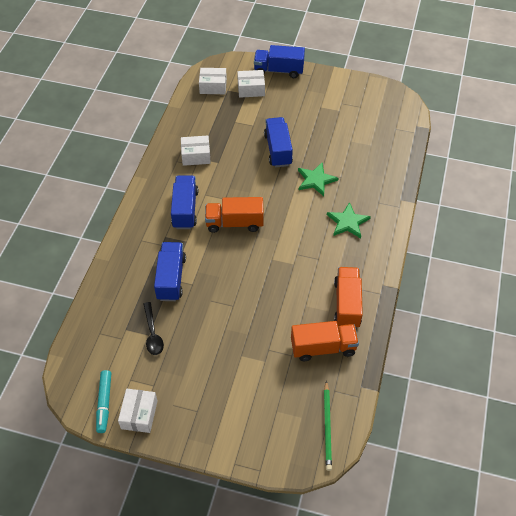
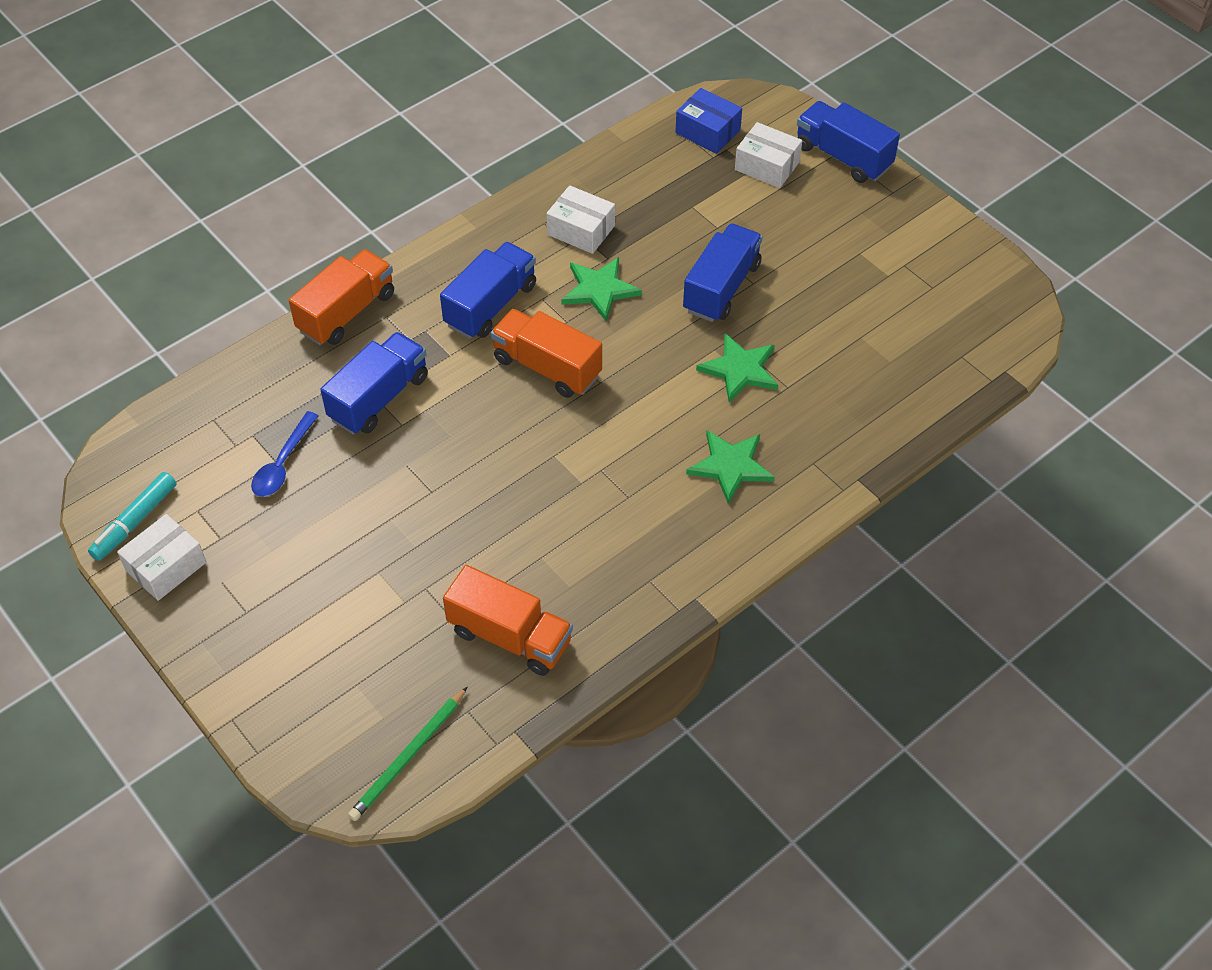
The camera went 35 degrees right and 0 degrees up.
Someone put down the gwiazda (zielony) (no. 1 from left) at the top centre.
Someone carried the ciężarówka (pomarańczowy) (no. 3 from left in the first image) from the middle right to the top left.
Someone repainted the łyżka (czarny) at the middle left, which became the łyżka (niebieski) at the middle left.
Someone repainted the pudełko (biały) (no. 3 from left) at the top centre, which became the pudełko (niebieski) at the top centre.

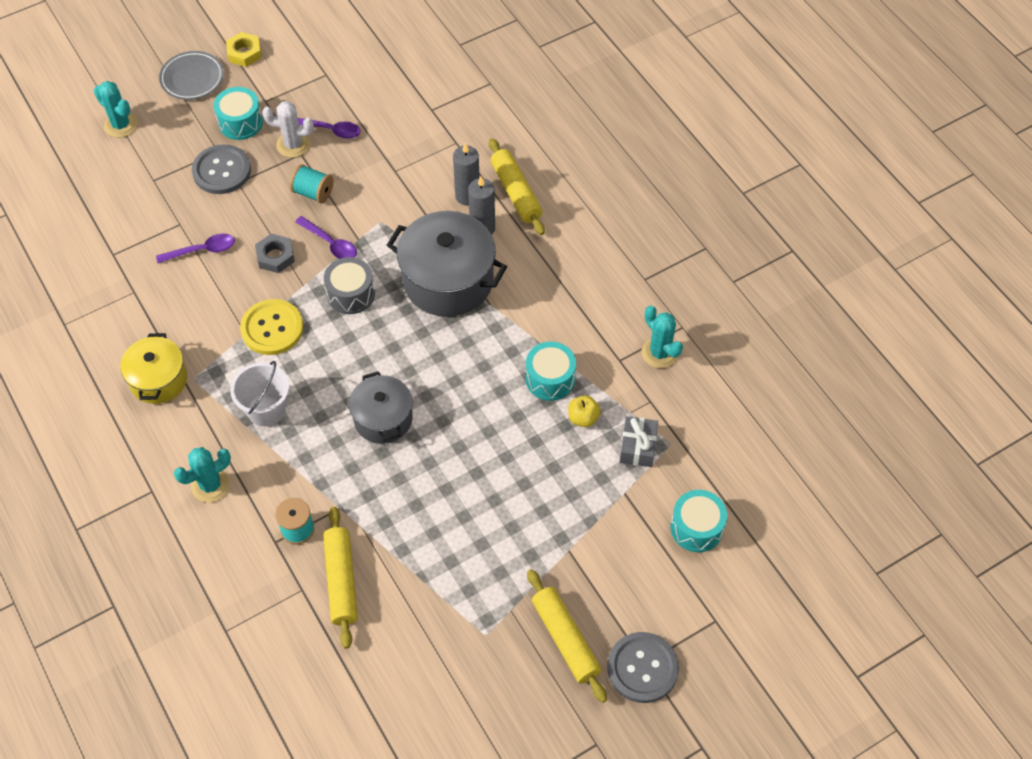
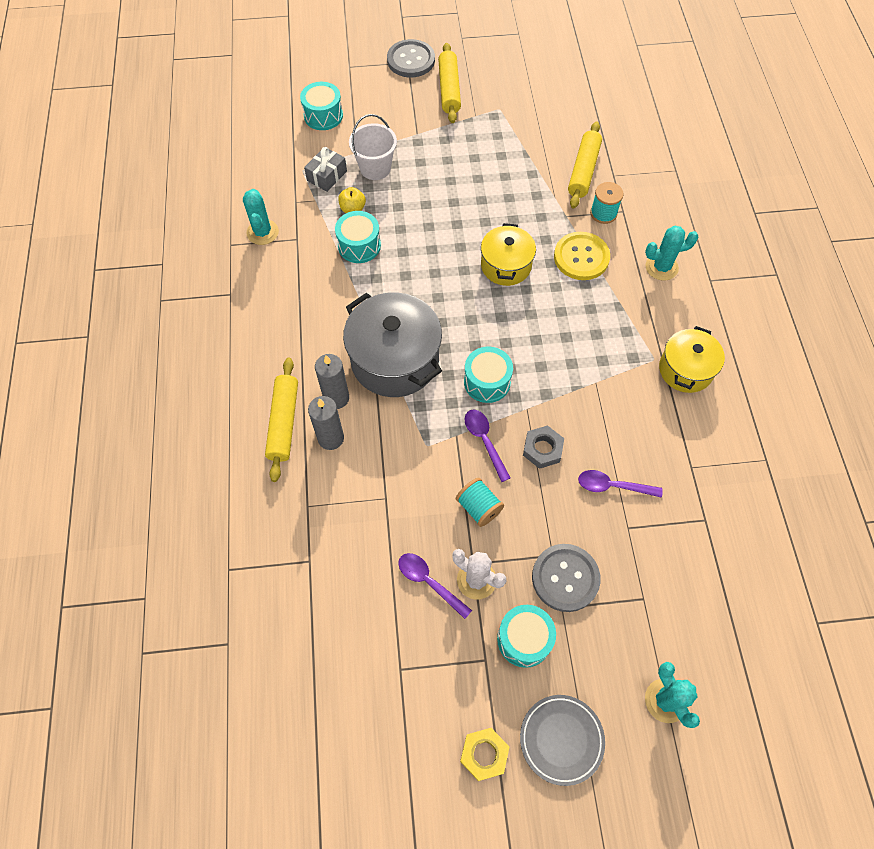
The camera went 155 degrees left and 5 degrees up.
Someone carried the wiadro (biały) from the middle left to the top centre.
Someone carried the guzik (żółty) from the middle left to the top centre.
Someone repainted the bęben (szary) at the centre, which became the bęben (turkusowy) (no. 3 from left) at the centre.
Someone repainted the garnek (szary) (no. 1 from left) at the centre, which became the garnek (żółty) (no. 1 from left) at the top centre.

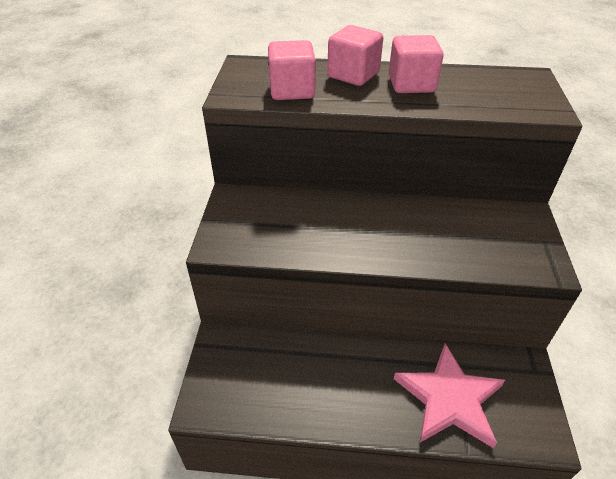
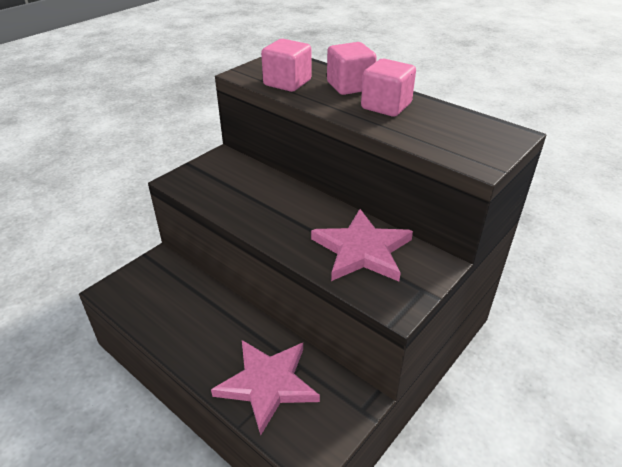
The camera went 35 degrees right and 5 degrees down.
Someone put down the gwiazda (różowy) (no. 2 from left) at the centre.

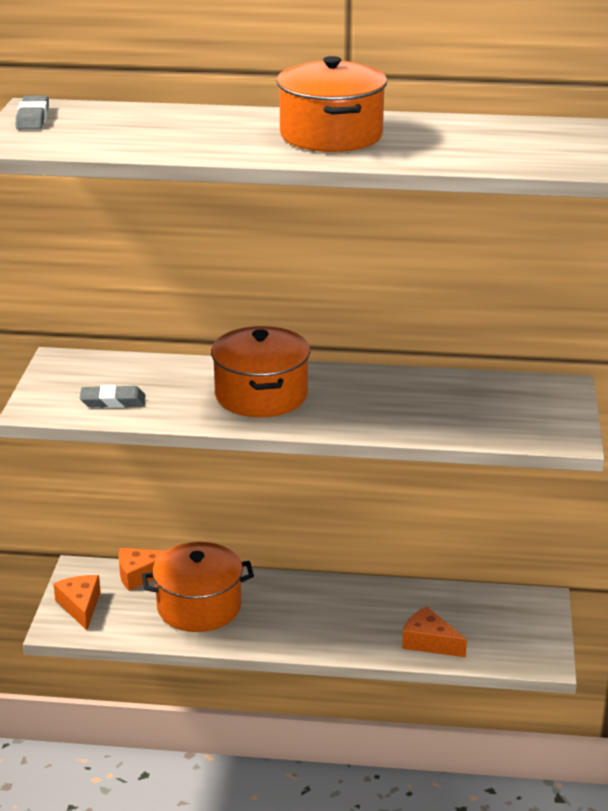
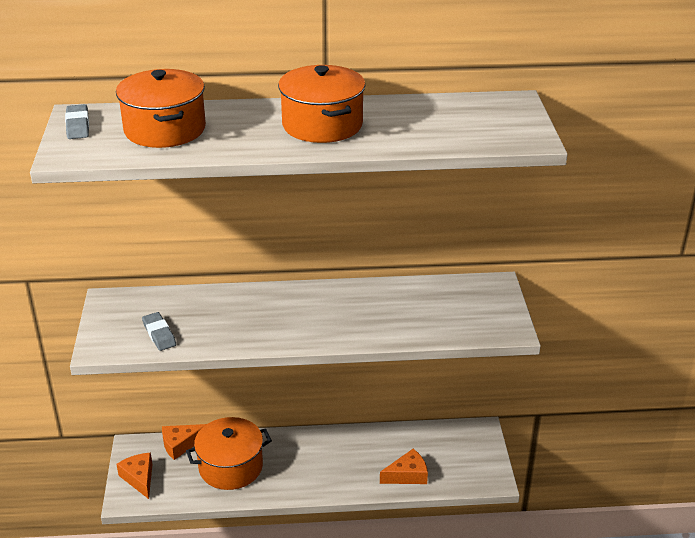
The camera went 10 degrees left and 5 degrees up.
Someone carried the garnek (pomarańczowy) (no. 2 from left in the first image) from the centre to the top left.
Someone rotated the gumka do mazania (szary) (no. 2 from left) at the middle left by 75 degrees clockwise.
Someone rotated the ser (pomarańczowy) (no. 3 from left) at the bottom right by 135 degrees clockwise.

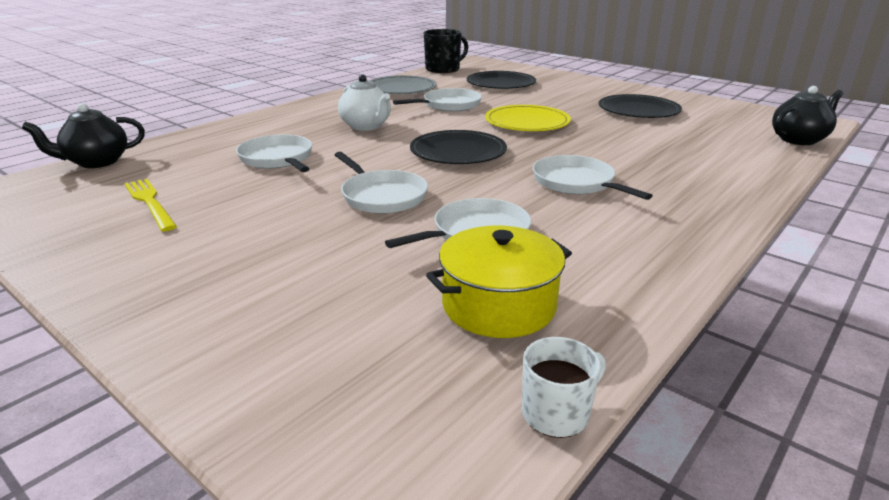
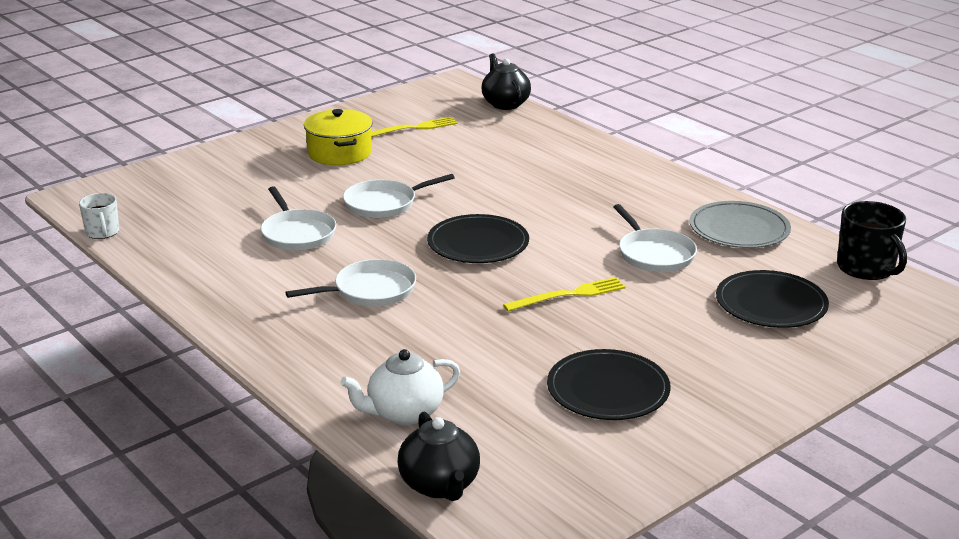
The camera went 100 degrees right and 0 degrees up.
Someone took away the patelnia (biały) (no. 1 from left) at the top left.
Someone carried the imbryk (biały) from the top centre to the bottom centre.
Someone carried the garnek (żółty) from the centre to the top centre.
Someone swapped the talerz (żółty) at the top centre for the widelec (żółty) (no. 2 from left) at the centre.

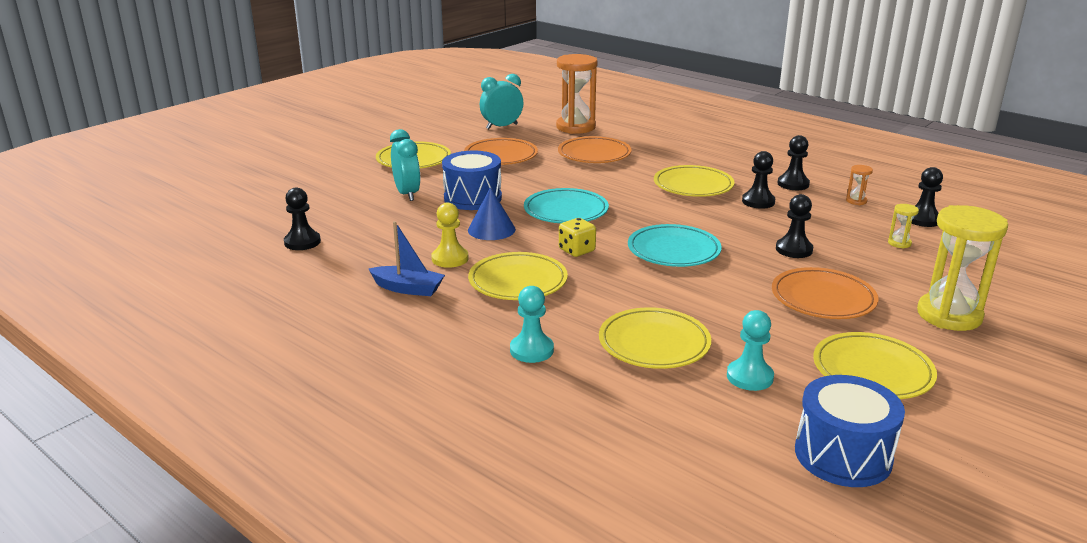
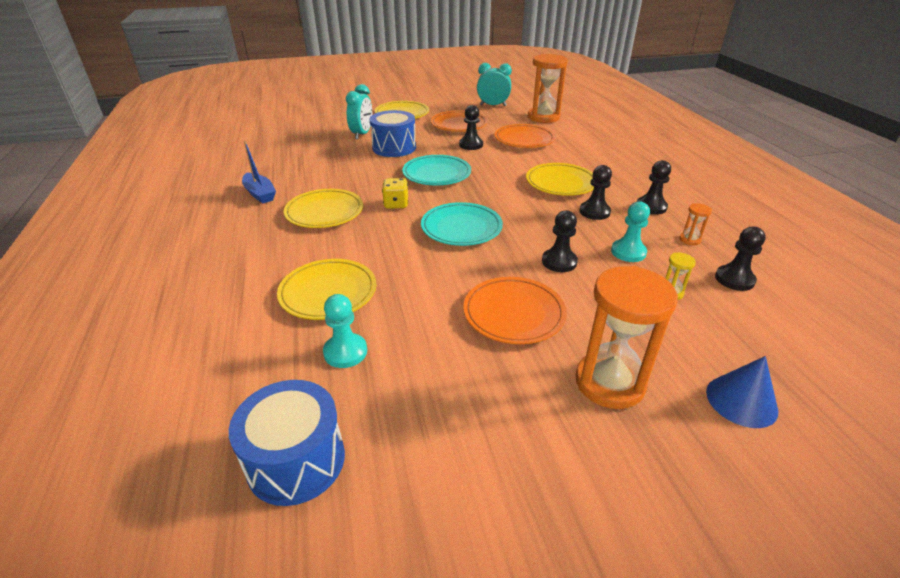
The camera went 35 degrees right and 10 degrees up.
Someone took away the pionek (żółty) at the centre.
Someone took away the talerz (żółty) (no. 5 from left) at the bottom right.
Someone carried the pionek (czarny) (no. 1 from left) from the middle left to the top centre.
Someone carried the stożek (niebieski) from the centre to the bottom right.
Someone carried the pionek (turkusowy) (no. 1 from left in the first image) from the centre to the middle right.
Someone repainted the klepsydra (żółty) (no. 2 from left) at the middle right, which became the klepsydra (pomarańczowy) (no. 2 from left) at the middle right.

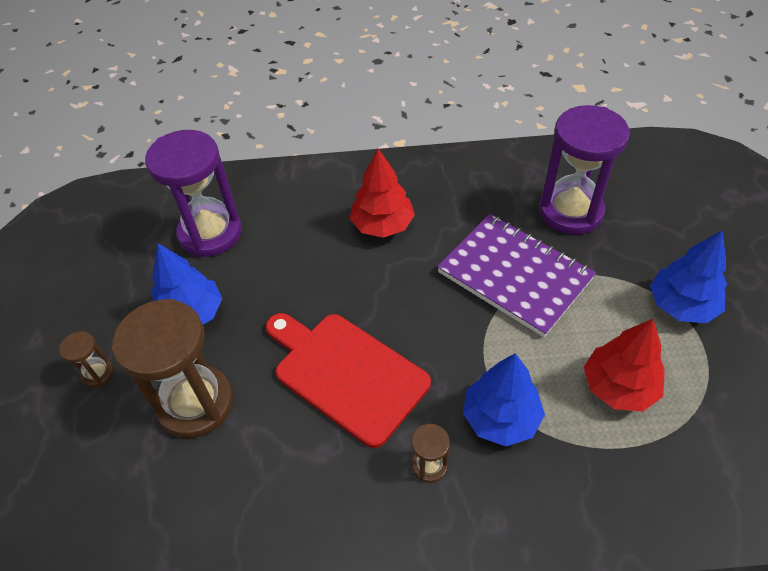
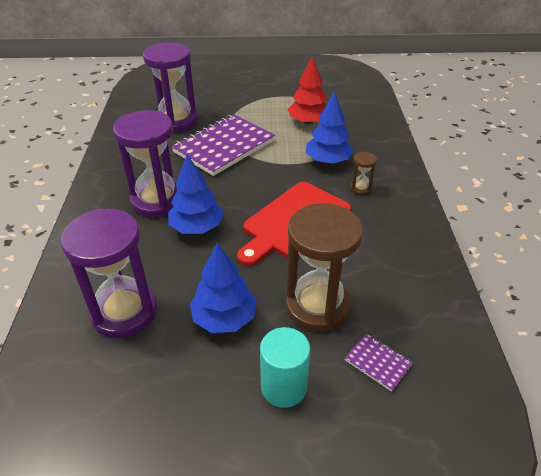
The camera went 90 degrees left and 10 degrees down.
Someone put down the zeszyt (fioletowy) (no. 2 from left) at the bottom right.
Someone carried the drzewko (niebieski) (no. 3 from left in the first image) from the middle right to the centre.
Someone swapped the klepsydra (brązowy) (no. 1 from left) at the middle left for the walec (turkusowy) at the bottom centre.
Someone swapped the drzewko (czerwony) (no. 1 from left) at the centre for the klepsydra (fioletowy) (no. 2 from left) at the middle left.

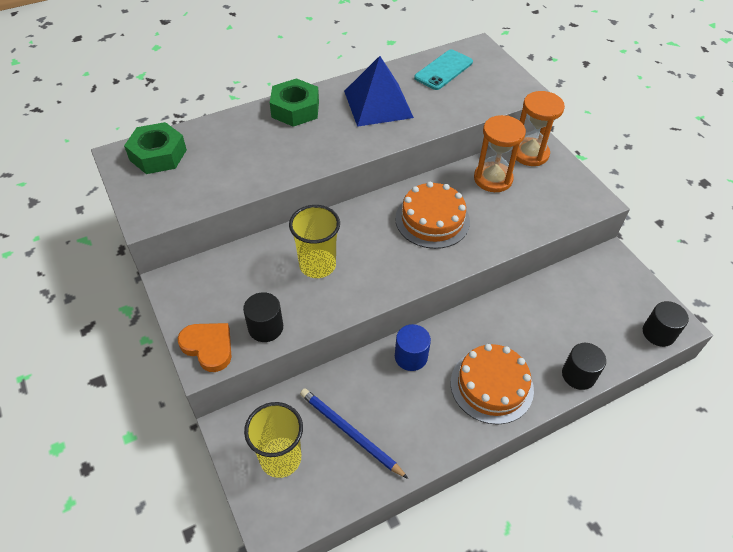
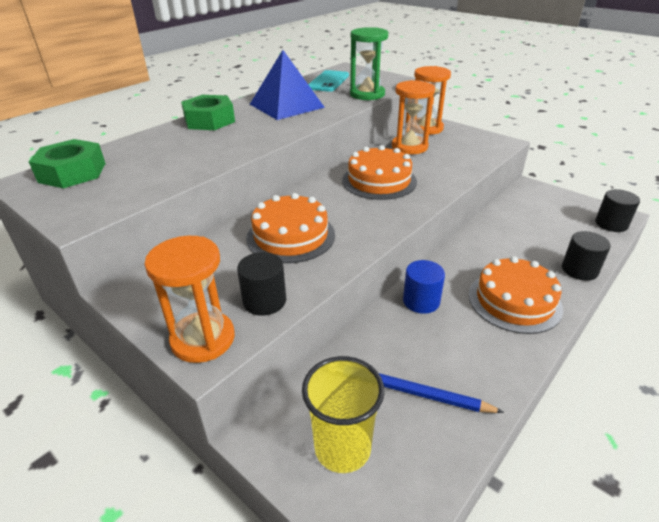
The camera went 20 degrees left and 15 degrees down.
Someone put down the klepsydra (zielony) at the top centre.
Someone swapped the serce (pomarańczowy) at the middle left for the klepsydra (pomarańczowy) (no. 1 from left) at the middle left.
Someone swapped the szklanka (żółty) (no. 2 from left) at the centre for the tort (pomarańczowy) (no. 1 from left) at the centre.

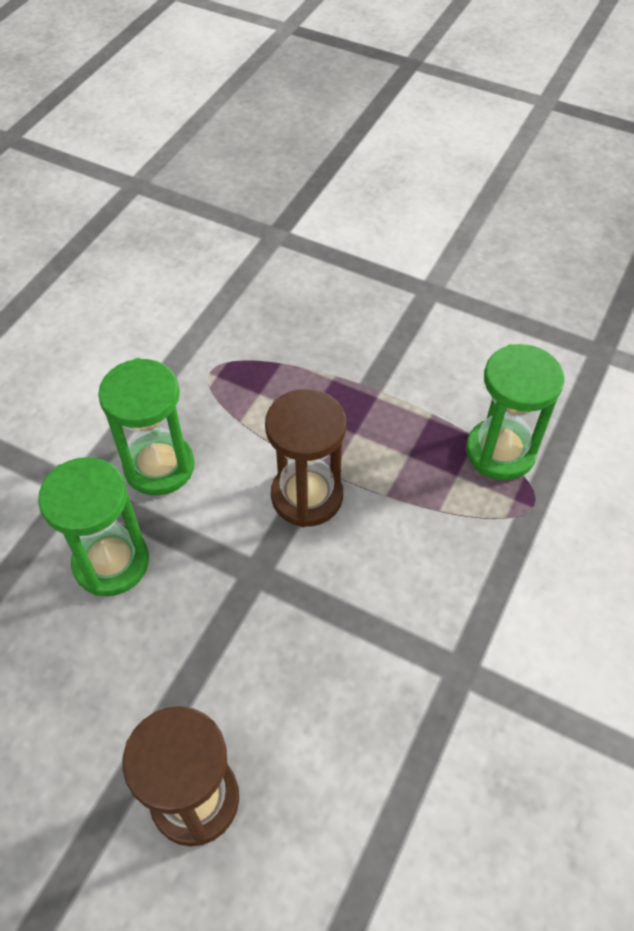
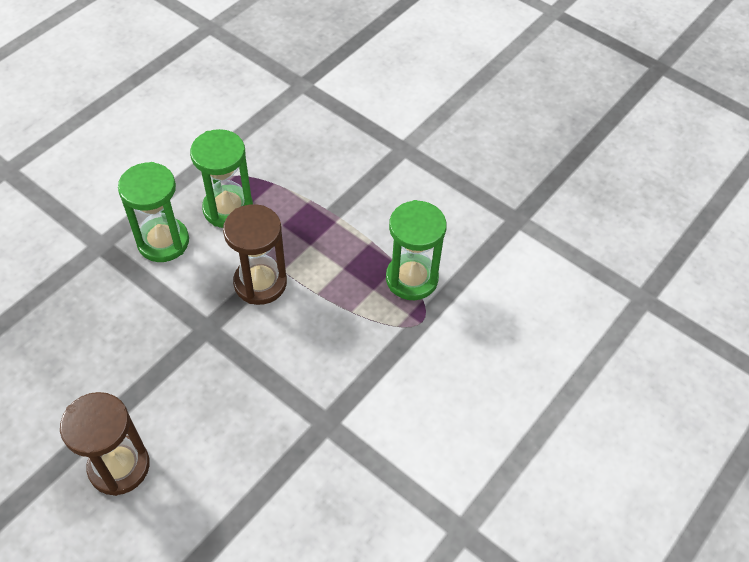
The camera went 10 degrees right and 0 degrees up.
Someone carried the klepsydra (zielony) (no. 1 from left in the first image) from the middle left to the top left.

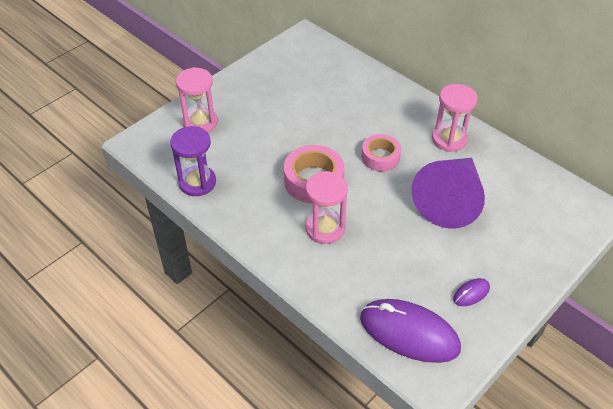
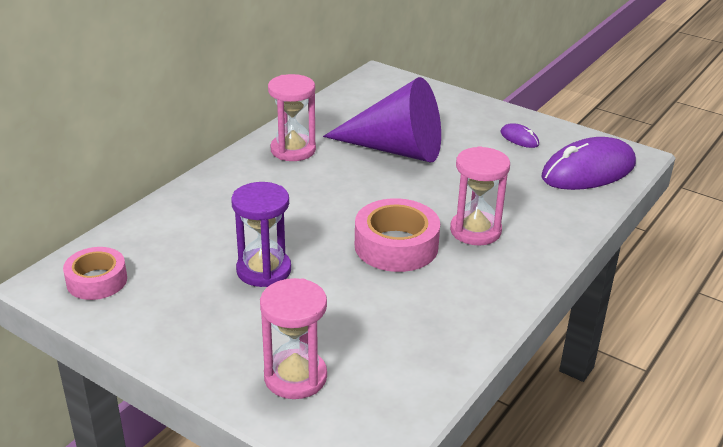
The camera went 100 degrees left and 15 degrees down.
Someone carried the klepsydra (fioletowy) from the middle left to the centre.
Someone carried the taśma klejąca (różowy) (no. 2 from left in the first image) from the centre to the middle left.
Someone rotated the myszka (fioletowy) (no. 1 from left in the first image) at the bottom right by 45 degrees clockwise.

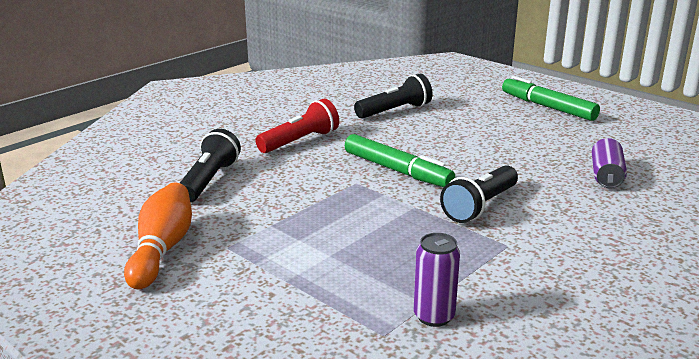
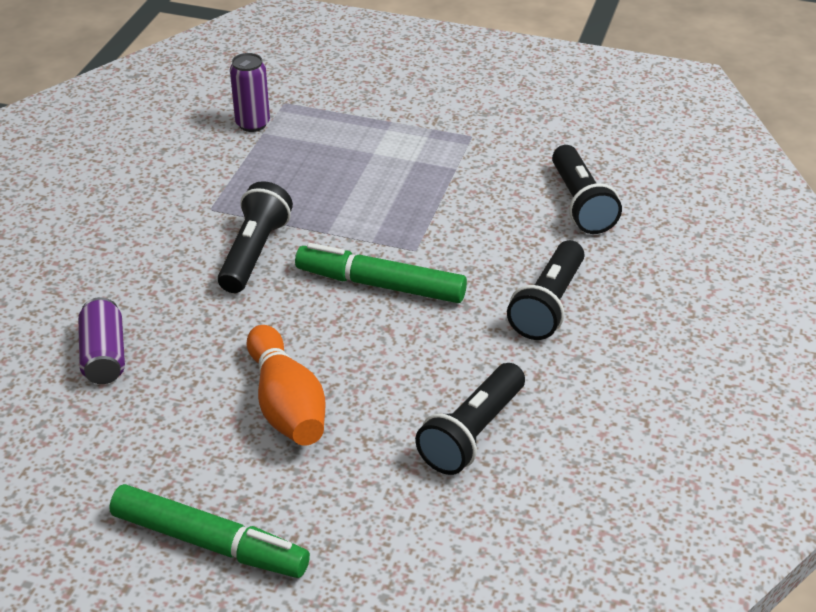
The camera went 155 degrees right and 15 degrees up.
Someone carried the kręgiel (pomarańczowy) from the middle left to the centre.
Someone repainted the latarka (czerwony) at the centre, which became the latarka (czarny) (no. 3 from left) at the middle right.

